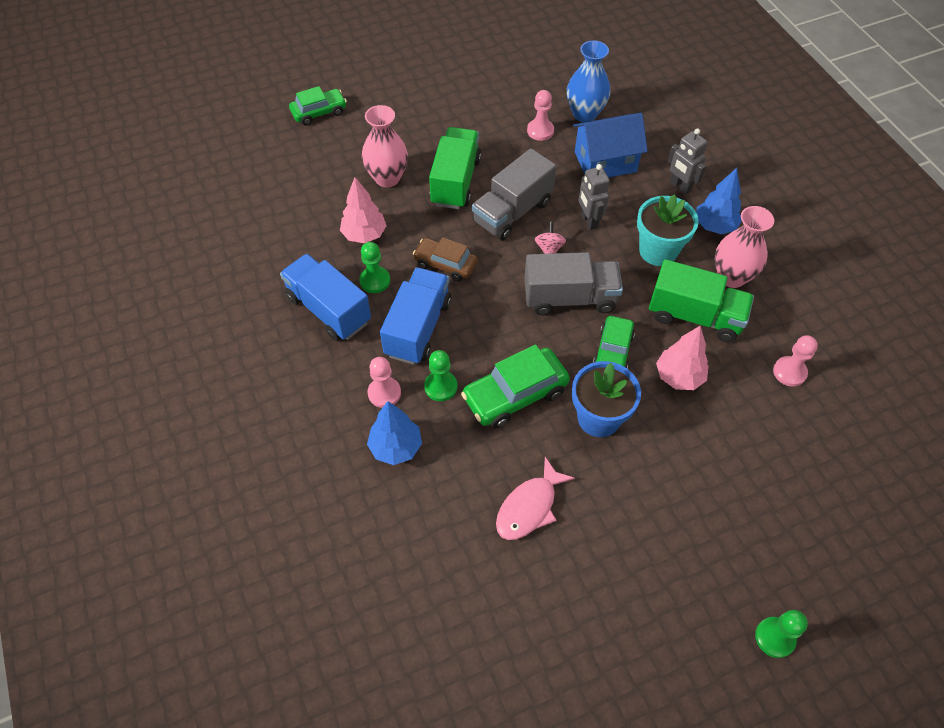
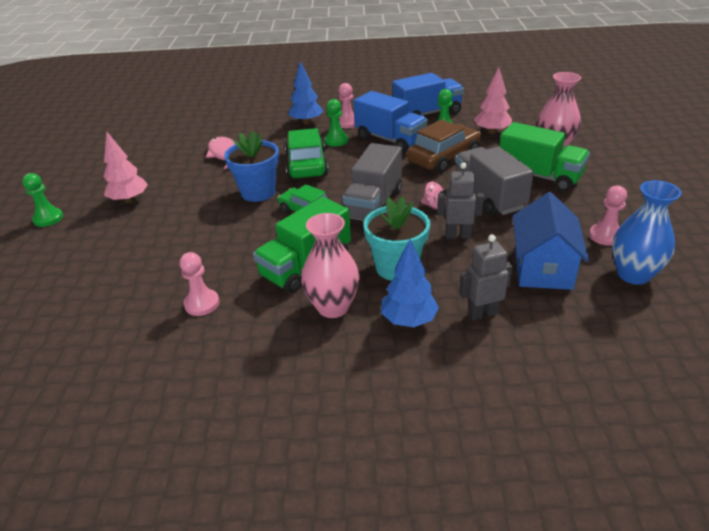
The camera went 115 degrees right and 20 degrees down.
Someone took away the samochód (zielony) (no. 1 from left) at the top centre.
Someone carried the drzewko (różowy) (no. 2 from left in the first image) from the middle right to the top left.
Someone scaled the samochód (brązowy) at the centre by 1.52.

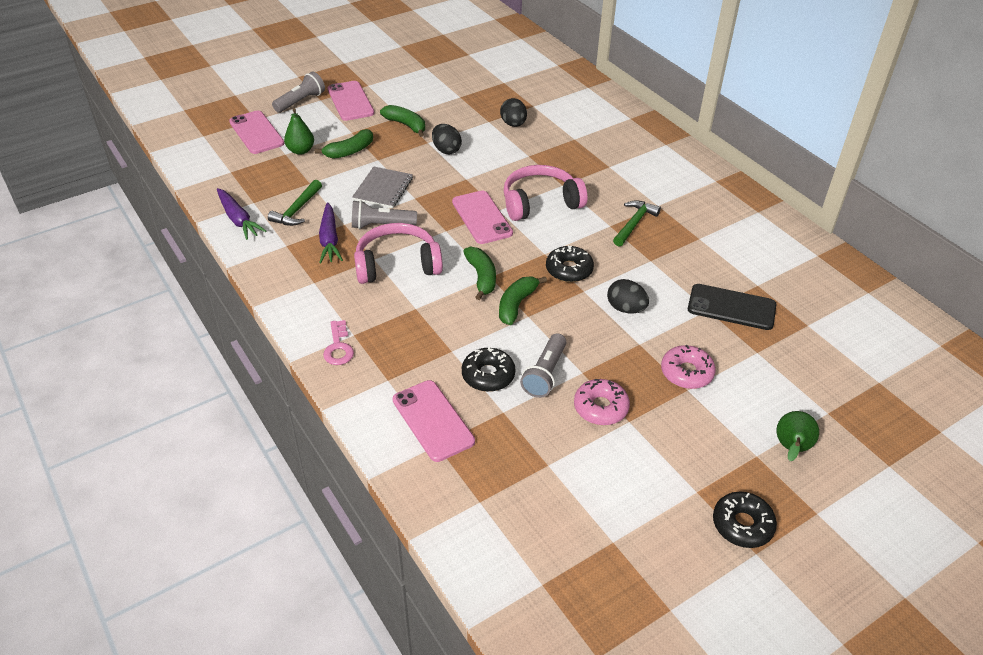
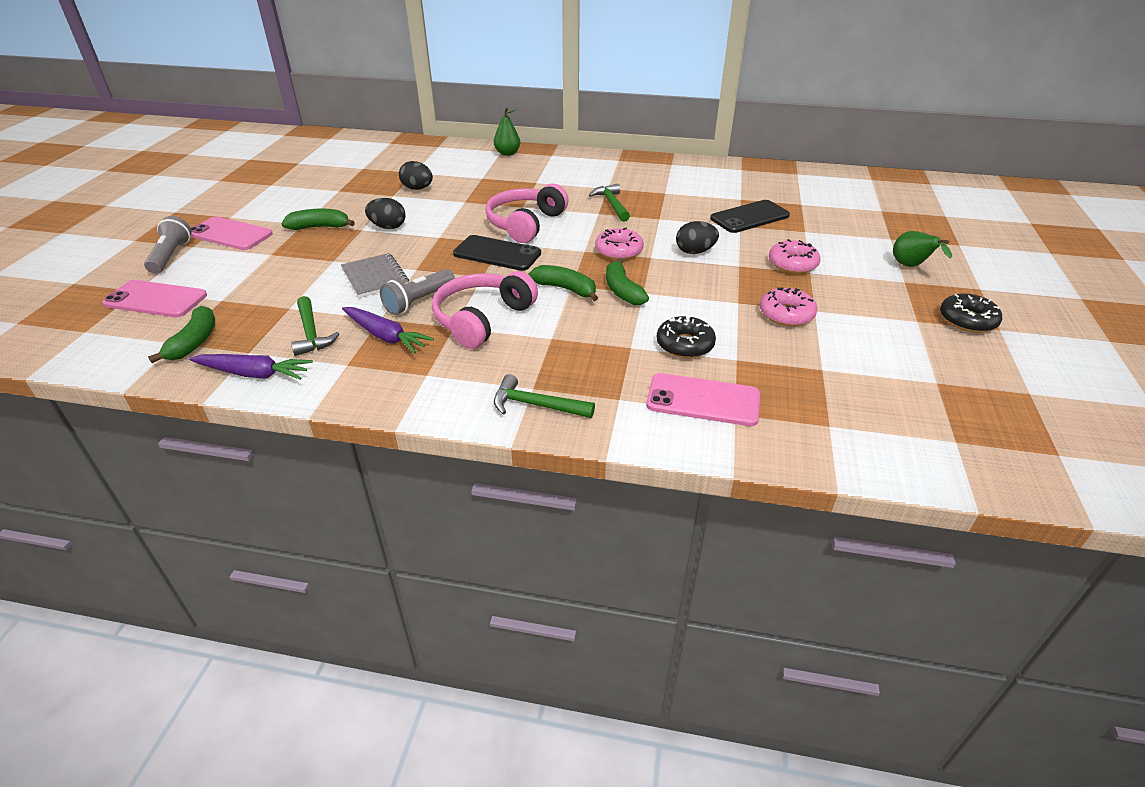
The camera went 45 degrees left and 5 degrees down.
Someone took away the latarka (szary) (no. 3 from left) at the centre.
Someone carried the gruszka (zielony) (no. 1 from left) from the top left to the top centre.
Someone carried the banan (zielony) (no. 1 from left) from the top centre to the middle left.
Someone swapped the klucz (różowy) at the centre for the młotek (zielony) (no. 2 from left) at the centre.
Someone repainted the telefon (różowy) (no. 4 from left) at the top centre, which became the telefon (czarny) (no. 1 from left) at the top centre.
Someone repainted the donut (czarny) (no. 2 from left) at the centre, which became the donut (różowy) (no. 1 from left) at the top centre.

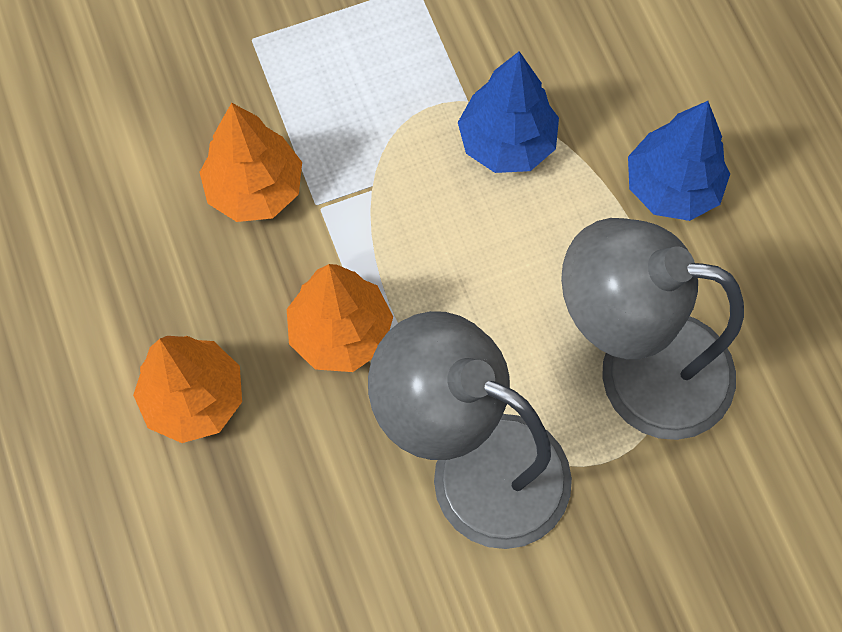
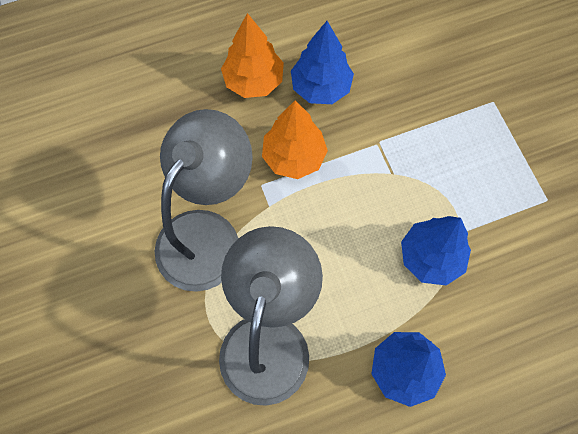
The camera went 90 degrees right and 0 degrees up.
Someone took away the drzewko (pomarańczowy) (no. 2 from left) at the top left.
Someone put down the drzewko (niebieski) (no. 1 from left) at the top centre.

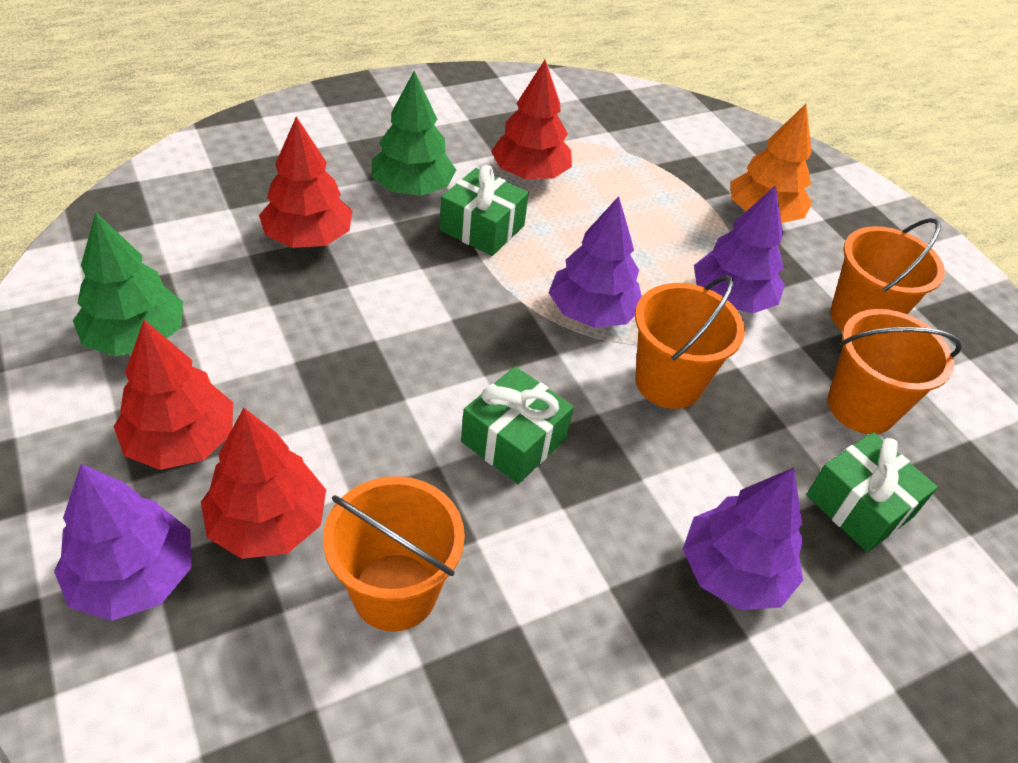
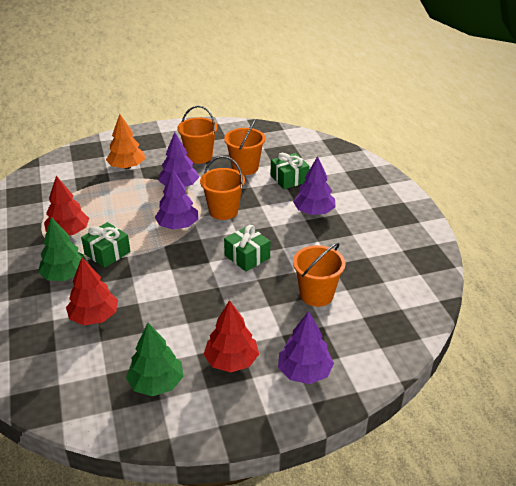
The camera went 75 degrees left and 10 degrees down.
Someone took away the drzewko (czerwony) (no. 2 from left) at the middle left.

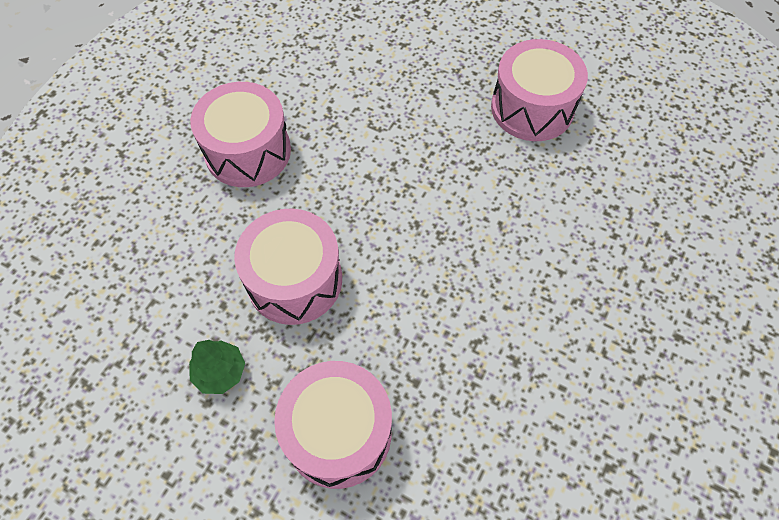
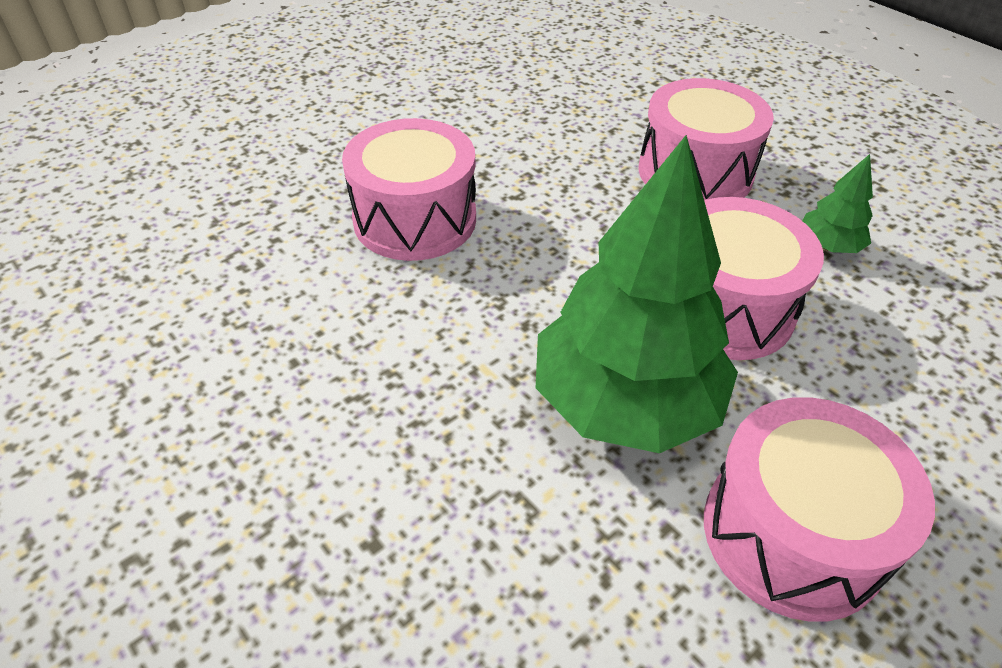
The camera went 160 degrees left and 15 degrees down.
Someone put down the drzewko (zielony) (no. 1 from left) at the centre.
Someone carried the bęben (różowy) (no. 4 from left in the first image) from the top right to the top centre.

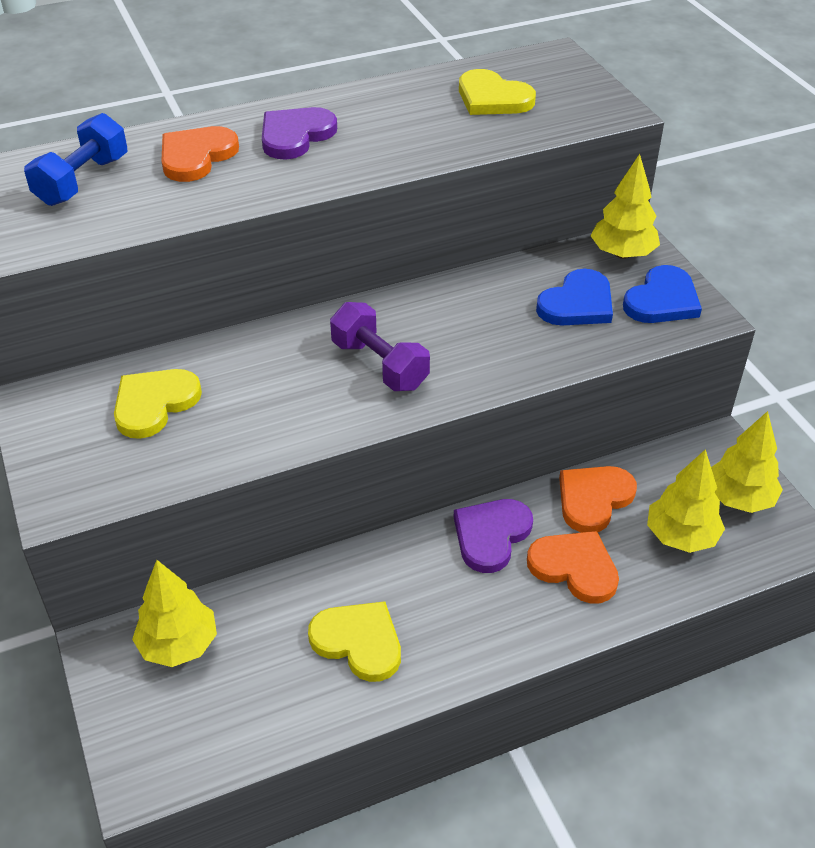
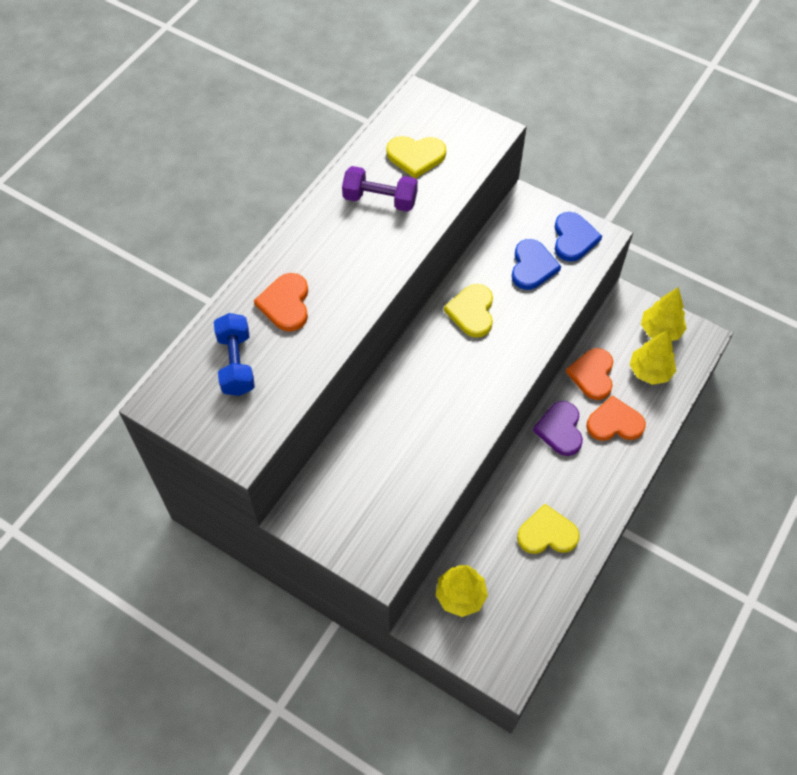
The camera went 35 degrees left and 15 degrees up.
Someone took away the serce (fioletowy) (no. 1 from left) at the top centre.
Someone took away the drzewko (żółty) (no. 2 from left) at the top right.
Someone carried the serce (żółty) (no. 1 from left in the first image) from the middle left to the centre.
Someone carried the hantel (fioletowy) from the centre to the top centre.

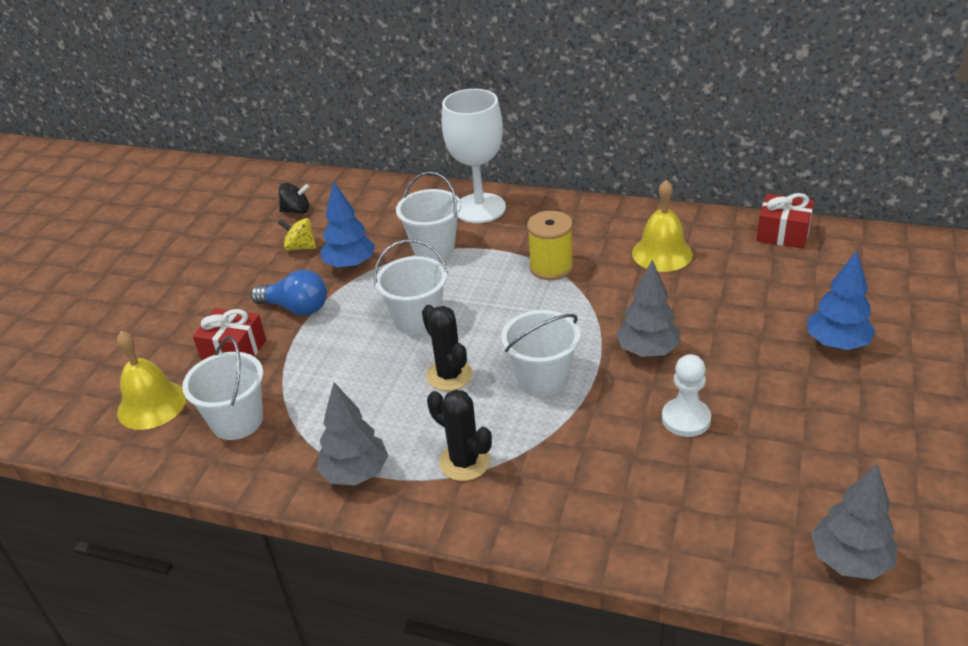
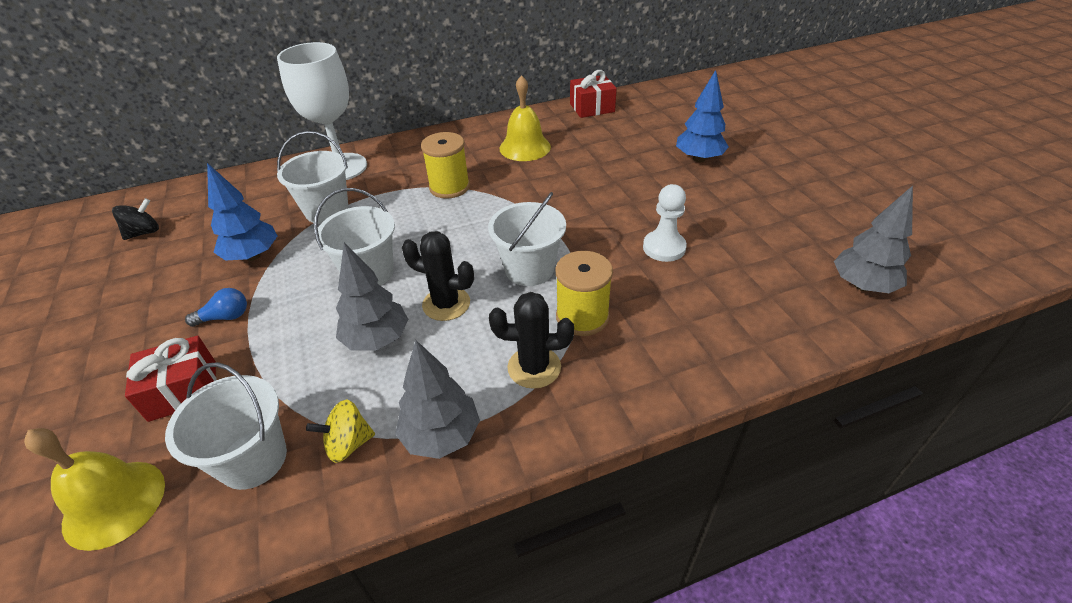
The camera went 40 degrees left and 5 degrees up.
Someone put down the szpulka (żółty) (no. 2 from left) at the centre.
Someone carried the bączek (żółty) from the middle left to the bottom left.
Someone carried the drzewko (szary) (no. 2 from left in the first image) from the middle right to the centre.
Someone scaled the żarówka (niebieski) at the middle left by 0.61.

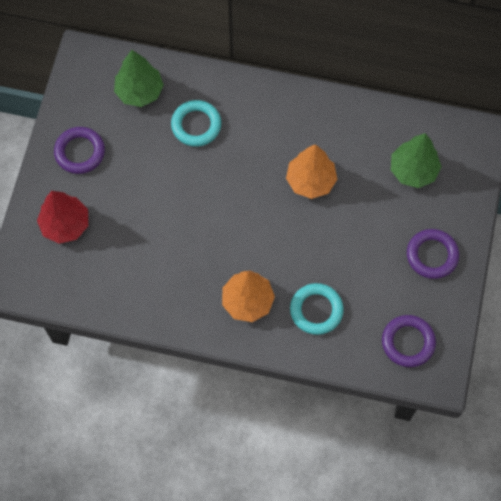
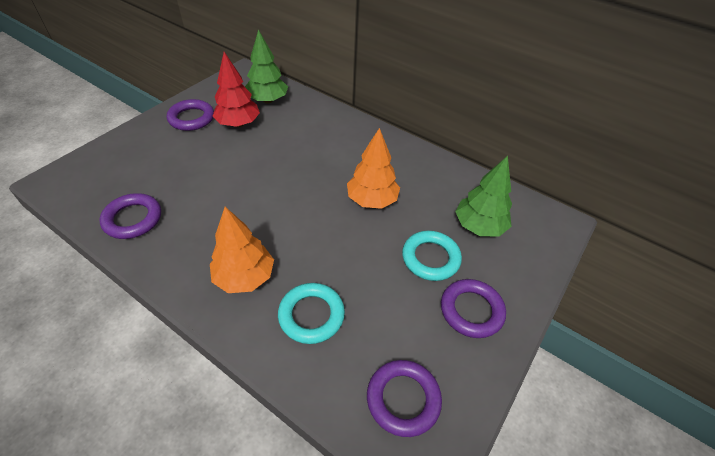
The camera went 20 degrees right and 20 degrees down.
Someone put down the pierścień (fioletowy) (no. 1 from left) at the middle left.
Someone carried the drzewko (czerwony) from the middle left to the top left.
Someone carried the pierścień (turkusowy) (no. 1 from left in the first image) from the top centre to the centre.

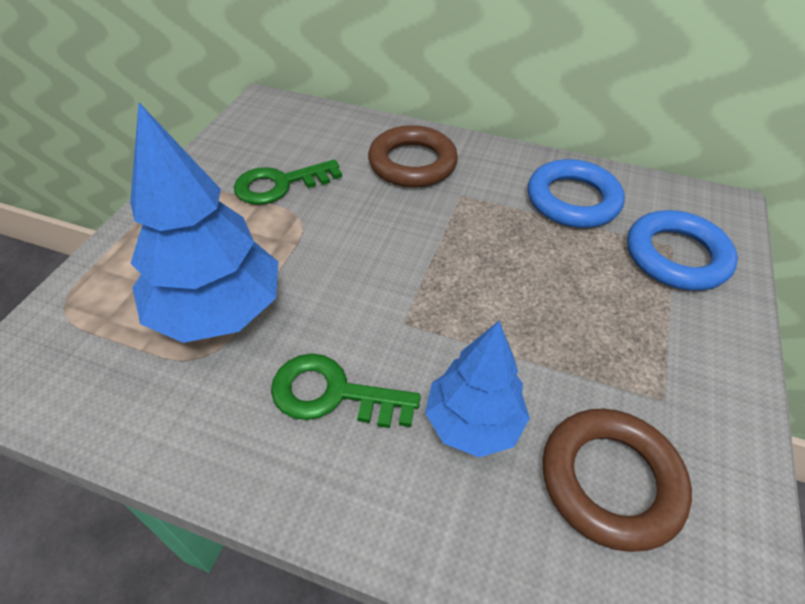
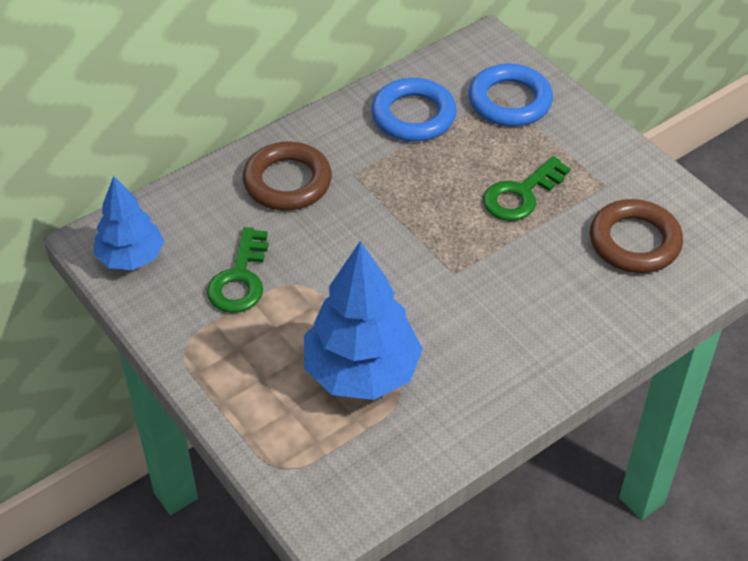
The camera went 55 degrees left and 0 degrees up.
Someone carried the klucz (zielony) (no. 2 from left) from the centre to the middle right.
Someone carried the drzewko (niebieski) (no. 2 from left in the first image) from the centre to the middle left.

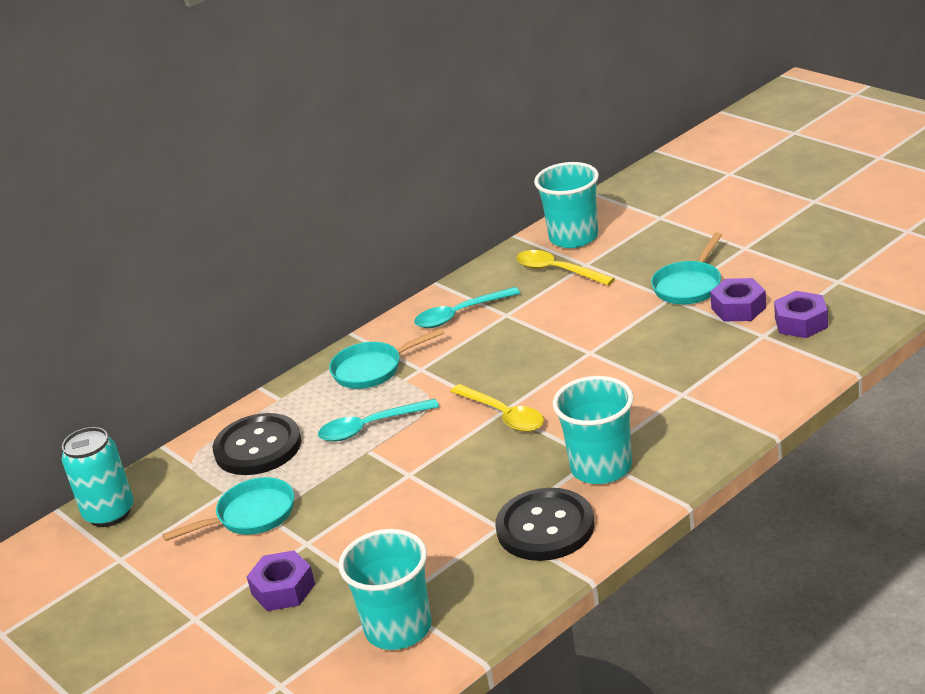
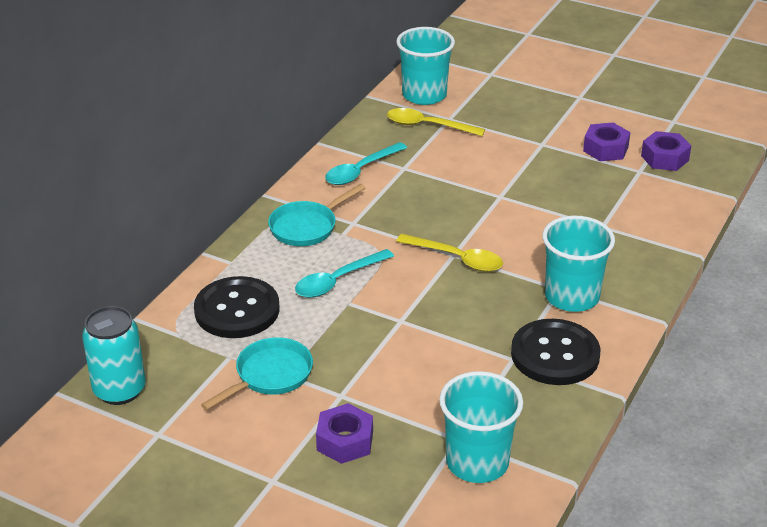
The camera went 25 degrees left and 5 degrees up.
Someone took away the patelnia (turkusowy) (no. 3 from left) at the middle right.

